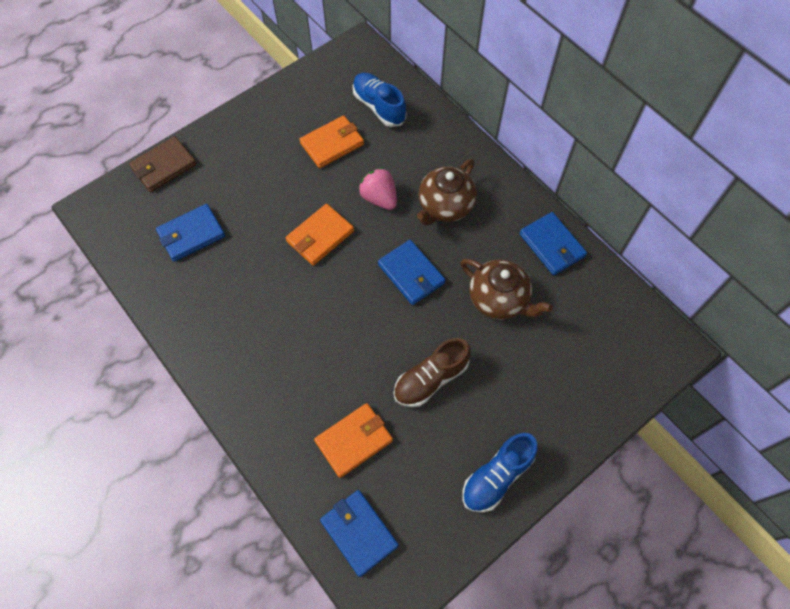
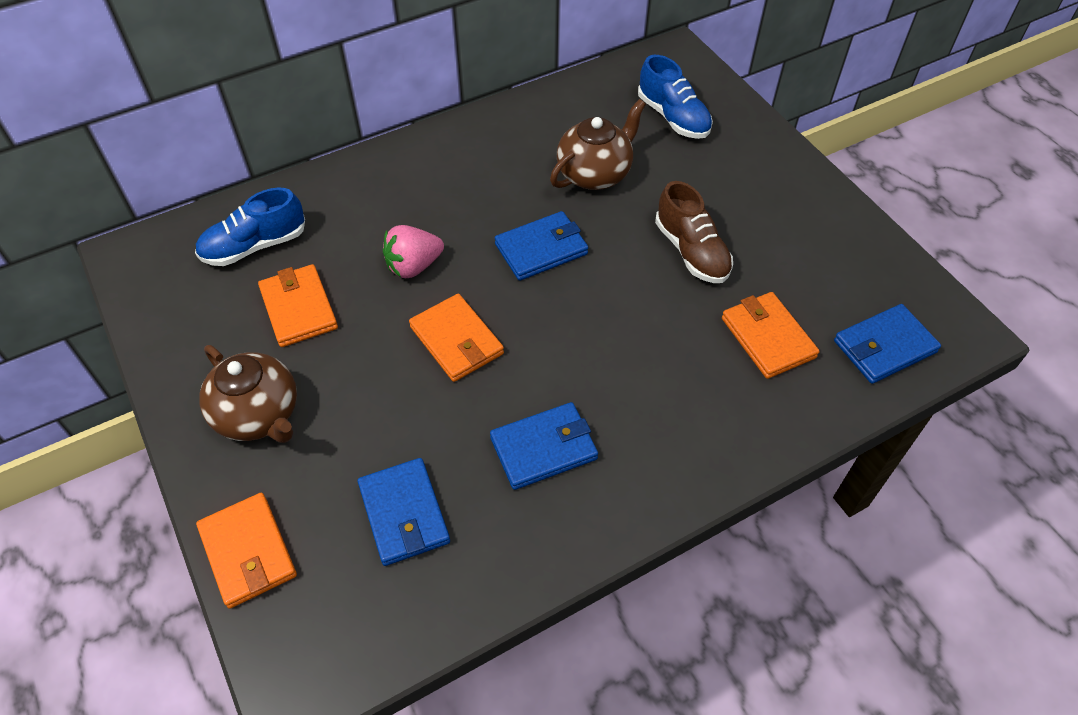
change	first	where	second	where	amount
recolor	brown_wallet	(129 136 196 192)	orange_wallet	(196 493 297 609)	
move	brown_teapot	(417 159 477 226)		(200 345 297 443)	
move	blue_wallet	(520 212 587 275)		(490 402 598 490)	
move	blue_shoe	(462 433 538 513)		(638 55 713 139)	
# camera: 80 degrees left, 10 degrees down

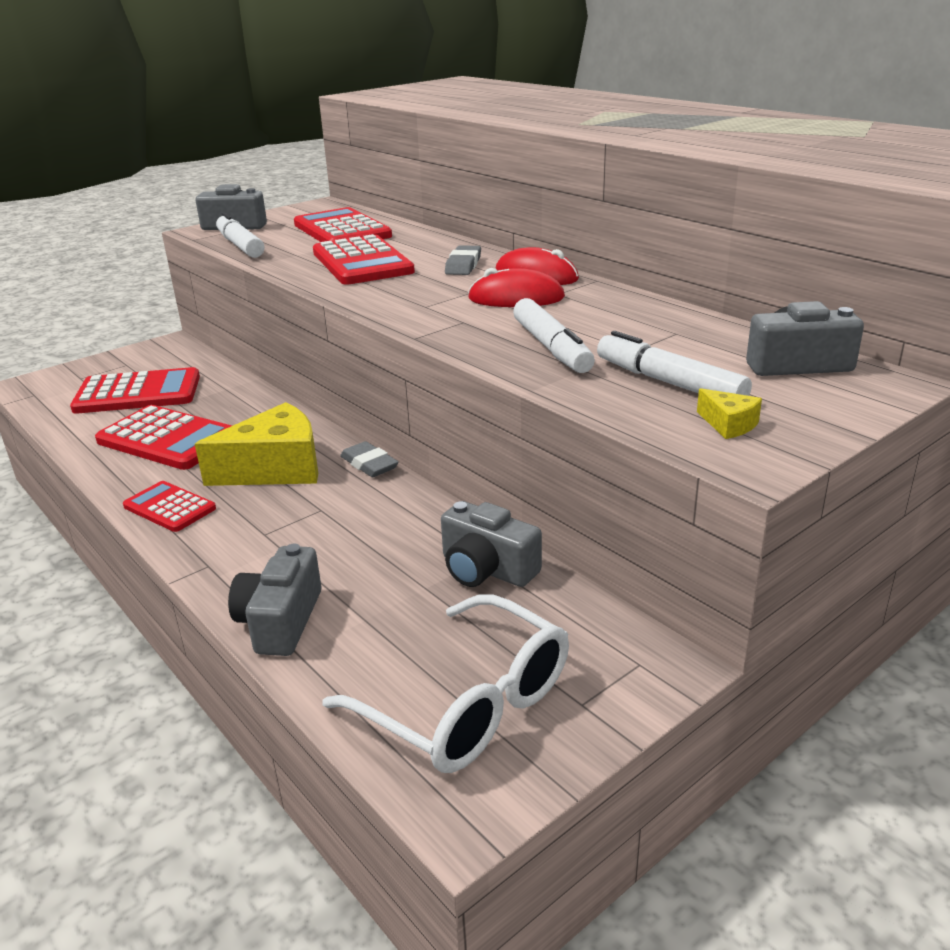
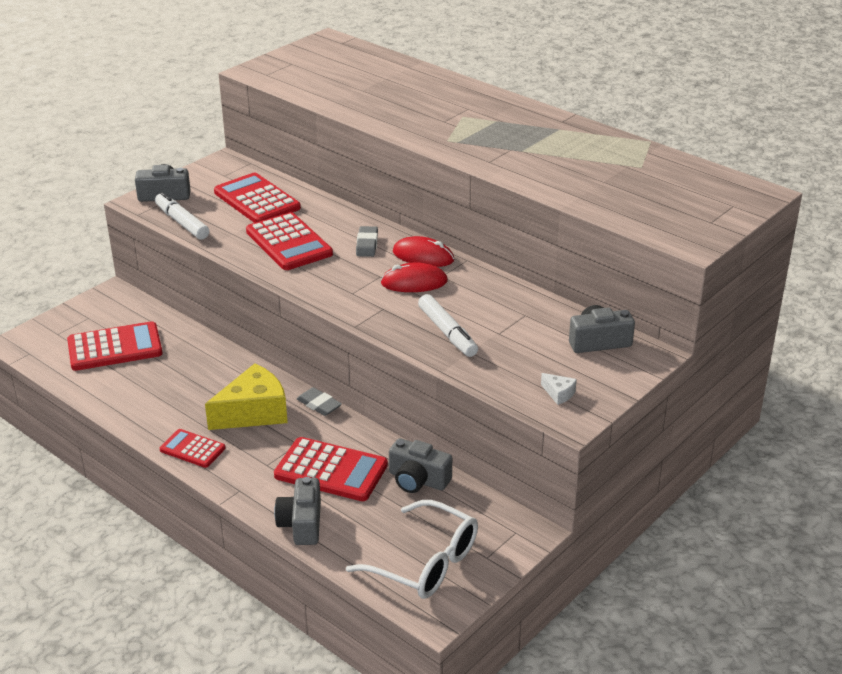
change	first	where	second	where	amount
delete	white_marker	(597 331 752 396)			
recolor	yellow_cheese	(697 388 762 439)	white_cheese	(541 373 577 405)	
move	red_calculator	(95 405 232 470)		(274 437 388 501)	
# camera: 10 degrees left, 5 degrees up

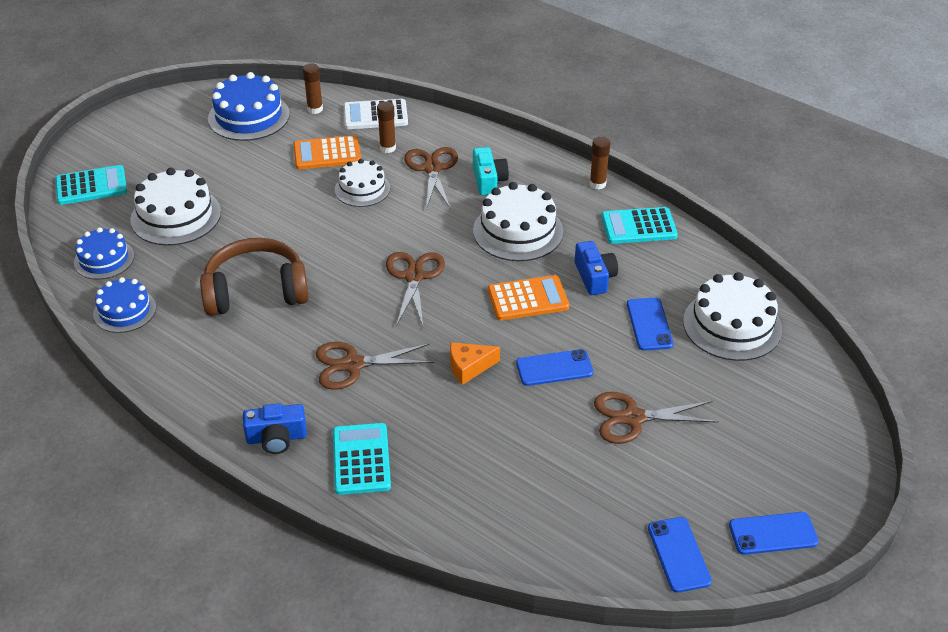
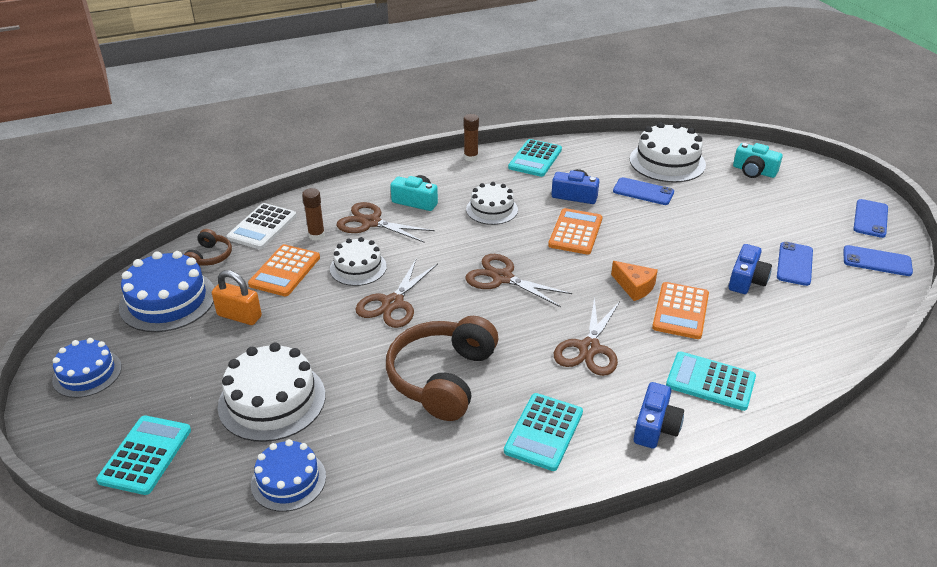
change	first	where	second	where	amount
replace	brown_glue_stick	(303 64 323 114)	brown_headphones	(184 229 232 266)	
resize	white_cake	(473 182 563 261)		(466 182 518 225)	x0.64
move	blue_cake	(93 277 156 333)		(52 338 122 398)	
rotate	orange_cheese	(450 342 500 385)		(611 261 658 301)	60 degrees counterclockwise
move	blue_phone	(516 349 593 386)		(777 242 813 286)	
move	brown_scissors	(594 392 719 444)		(356 258 438 328)	
insert			turquoise_camera	(733 143 783 178)	
insert			blue_camera	(729 244 772 294)	
insert			orange_padlock	(212 270 262 325)	
insert			orange_calculator	(652 282 709 339)	
insert			turquoise_calculator	(504 393 583 471)	
# camera: 60 degrees left, 5 degrees down

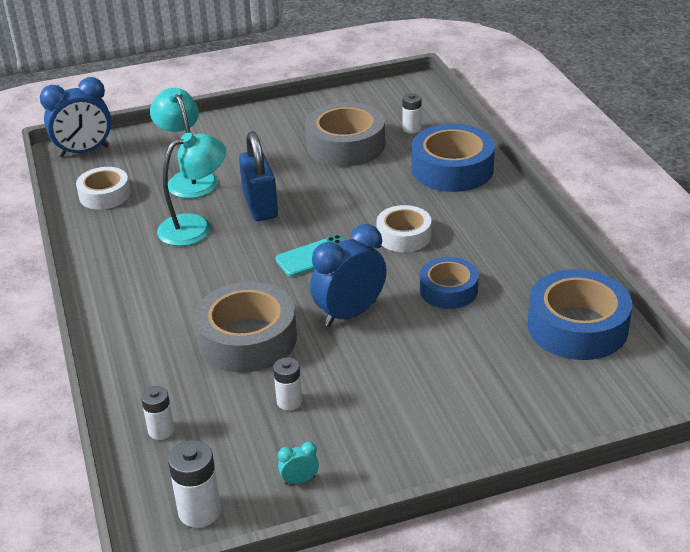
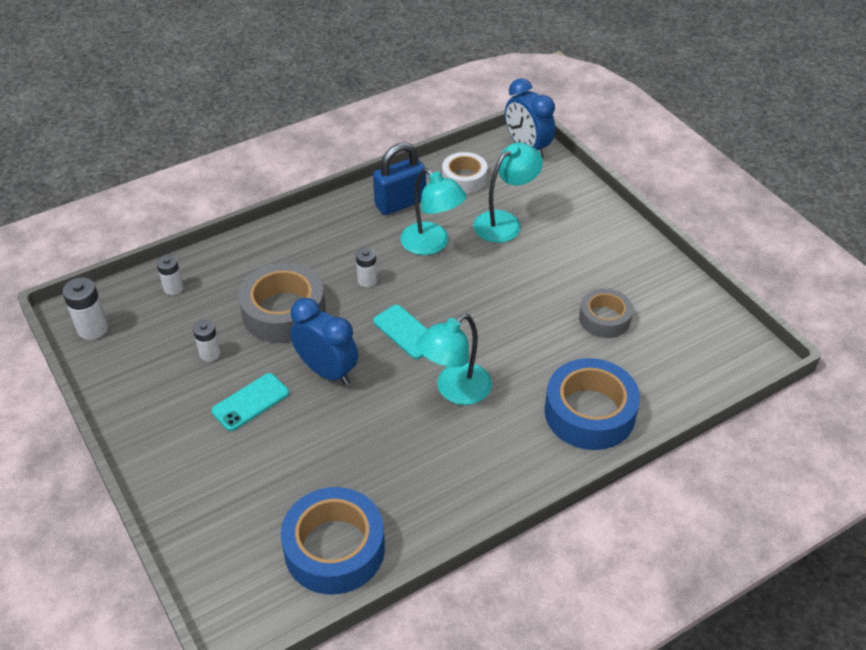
change	first	where	second	where	amount
move	white_battery	(402 93 422 133)		(356 247 377 288)	
resize	grey_tape	(305 102 385 167)		(579 288 633 338)	x0.61
move	blue_padlock	(239 131 278 221)		(373 142 426 215)	
replace	white_tape	(376 205 431 252)	turquoise_lamp	(417 314 492 405)	
delete	blue_tape	(420 257 479 309)			
delete	turquoise_clock	(278 442 319 485)			
insert			turquoise_phone	(211 373 289 431)	
# camera: 75 degrees right, 10 degrees up

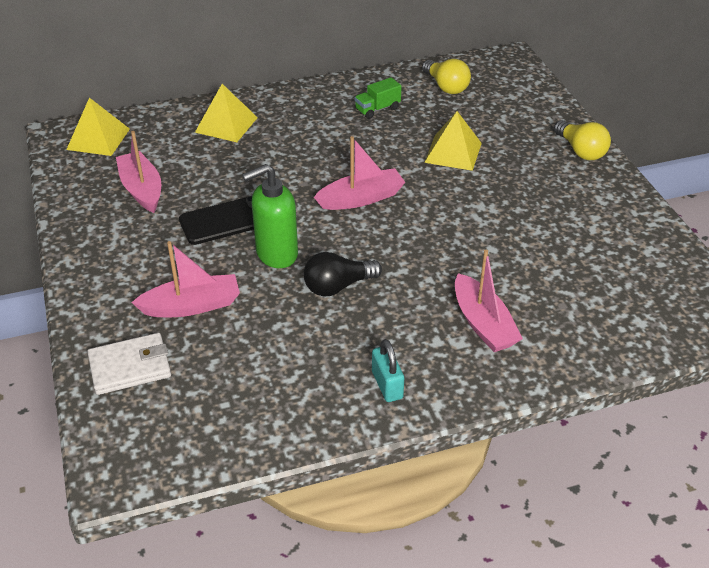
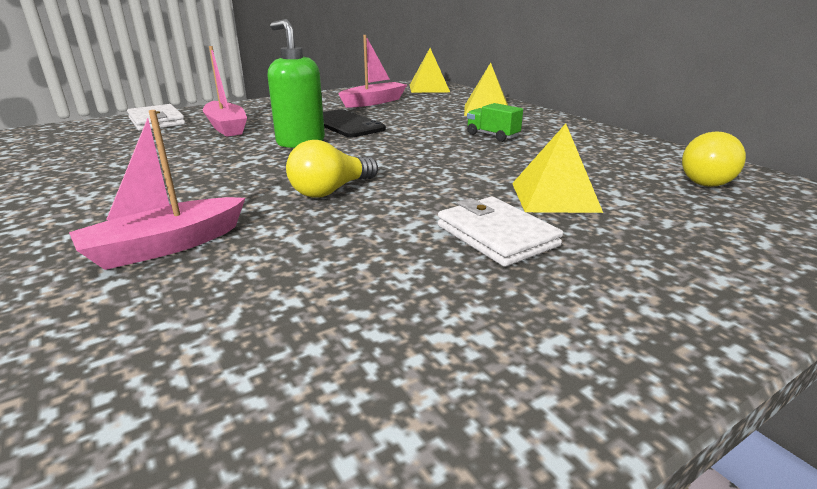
change	first	where	second	where	amount
move	green_truck	(355 77 402 119)		(467 103 523 142)	
move	yellow_light_bulb	(554 120 611 160)		(286 140 378 198)	
delete	pink_boat	(314 136 405 210)			
delete	black_light_bulb	(304 252 382 297)			
delete	turquoise_padlock	(372 339 404 402)			
insert			white_wallet	(438 197 563 267)	
# camera: 75 degrees right, 15 degrees down

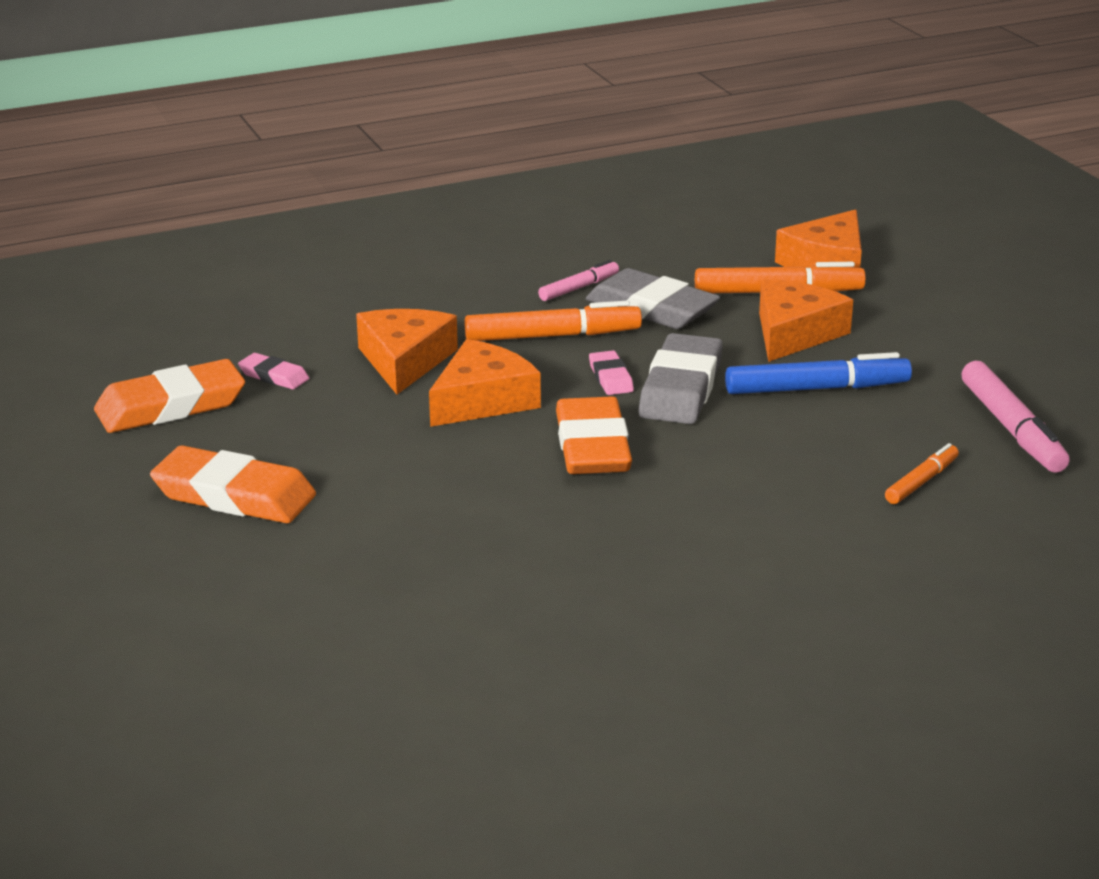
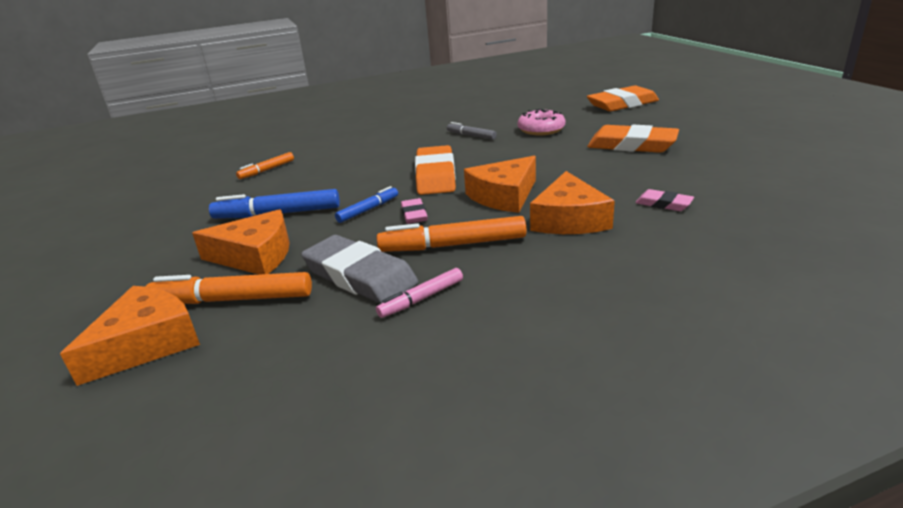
change	first	where	second	where	amount
rotate	orange_cheese	(759 279 853 362)		(192 209 290 275)	120 degrees counterclockwise
replace	grey_eraser	(638 333 723 424)	blue_marker	(335 186 398 223)	
move	orange_eraser	(94 359 245 433)		(587 86 659 112)	
delete	pink_marker	(962 361 1070 473)			
insert			pink_donut	(518 108 565 135)	
insert			grey_marker	(447 122 497 140)	
# camera: 175 degrees left, 0 degrees up

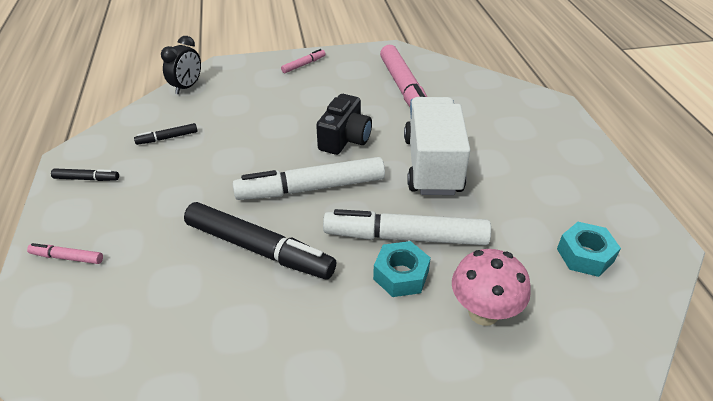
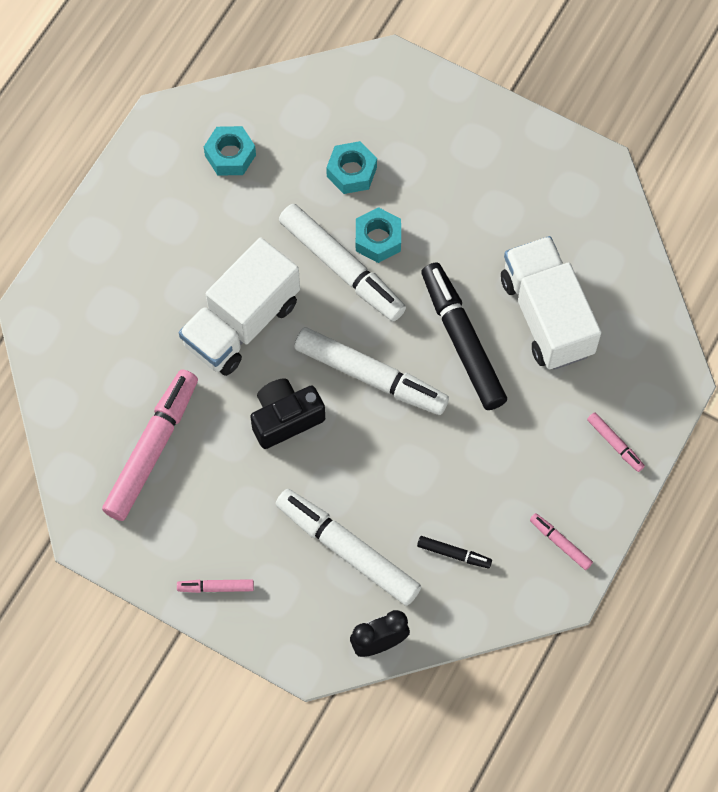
change	first	where	second	where	amount
recolor	black_marker	(51 168 119 181)	pink_marker	(530 513 593 570)	
replace	pink_mushroom	(452 249 531 326)	turquoise_nut	(326 141 377 194)	
insert			white_truck	(501 236 601 370)	
insert			white_marker	(275 489 421 606)	
# camera: 140 degrees left, 25 degrees up

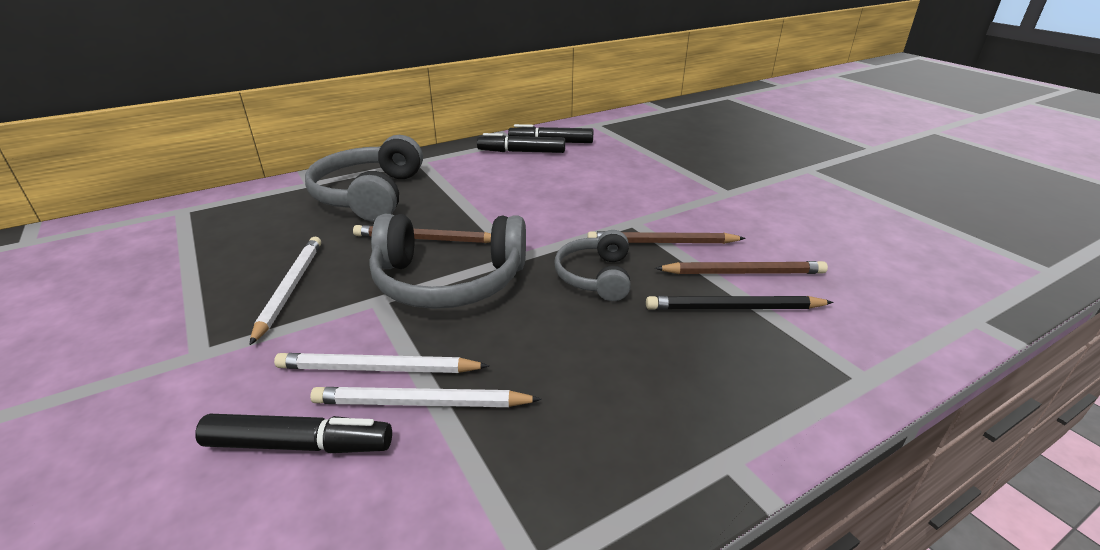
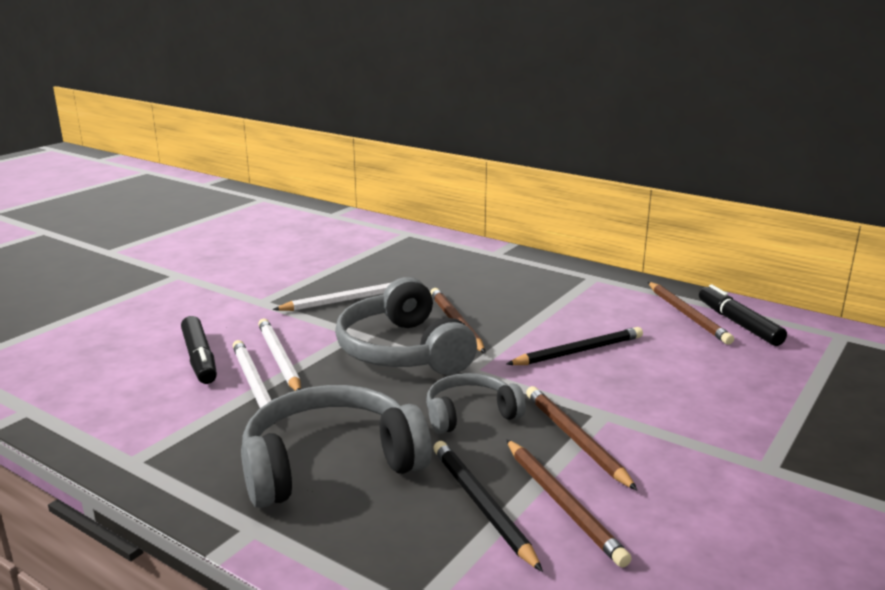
change	first	where	second	where	amount
replace	black_marker	(477 133 565 153)	brown_pencil	(648 282 734 345)	
move	grey_headphones	(305 135 423 222)		(241 385 432 508)	
insert			black_pencil	(506 327 643 365)	
# camera: 65 degrees right, 10 degrees down

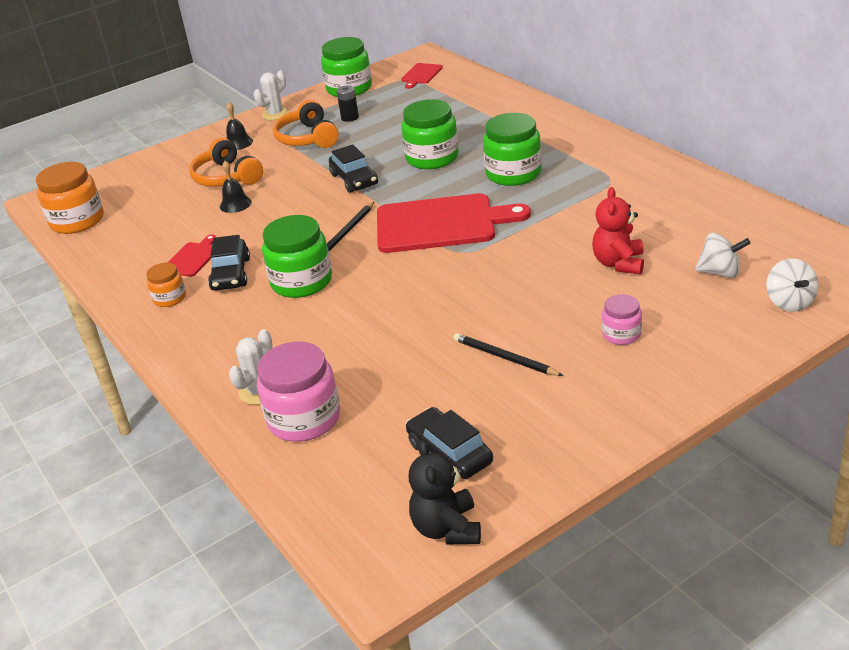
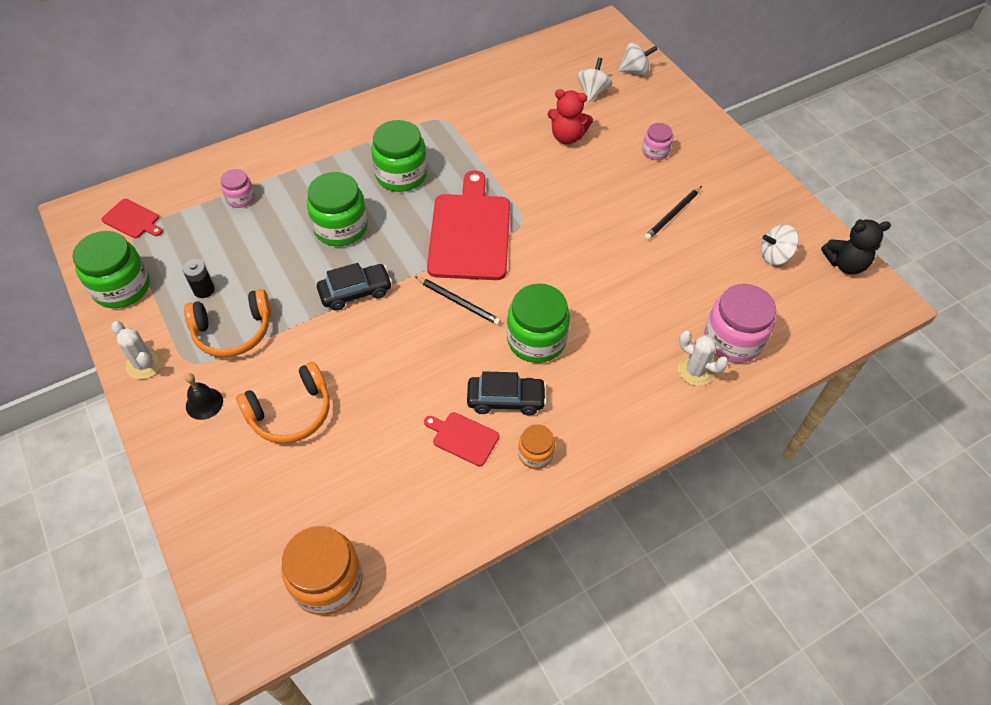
change	first	where	second	where	amount
delete	black_bell	(220 161 252 213)			
replace	black_car	(406 407 493 479)	white_spinning_top	(761 224 799 265)	
insert			pink_jar	(221 169 255 208)	
# camera: 90 degrees left, 20 degrees up

